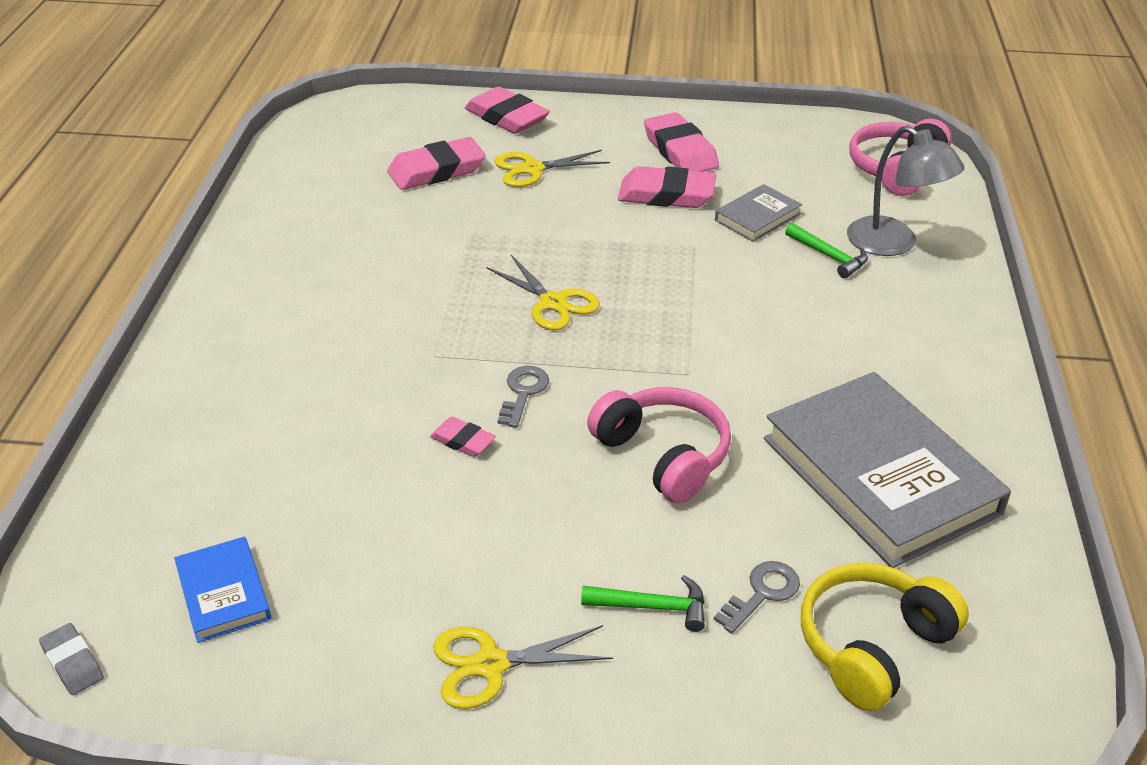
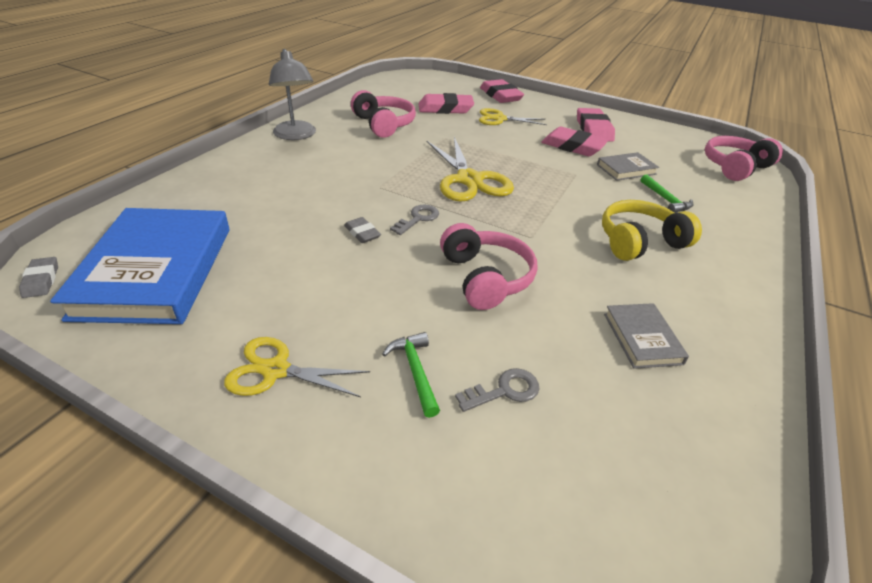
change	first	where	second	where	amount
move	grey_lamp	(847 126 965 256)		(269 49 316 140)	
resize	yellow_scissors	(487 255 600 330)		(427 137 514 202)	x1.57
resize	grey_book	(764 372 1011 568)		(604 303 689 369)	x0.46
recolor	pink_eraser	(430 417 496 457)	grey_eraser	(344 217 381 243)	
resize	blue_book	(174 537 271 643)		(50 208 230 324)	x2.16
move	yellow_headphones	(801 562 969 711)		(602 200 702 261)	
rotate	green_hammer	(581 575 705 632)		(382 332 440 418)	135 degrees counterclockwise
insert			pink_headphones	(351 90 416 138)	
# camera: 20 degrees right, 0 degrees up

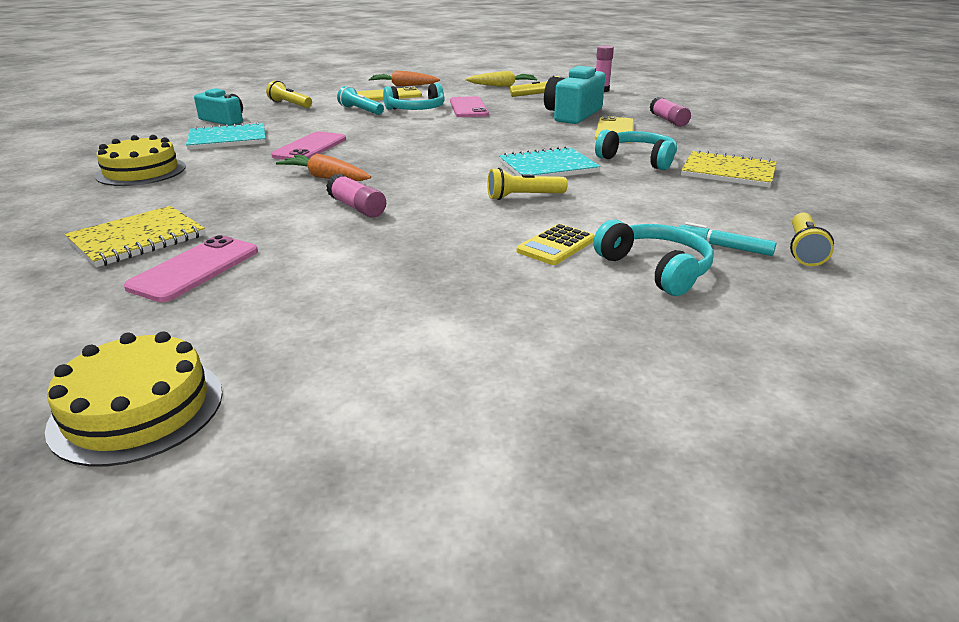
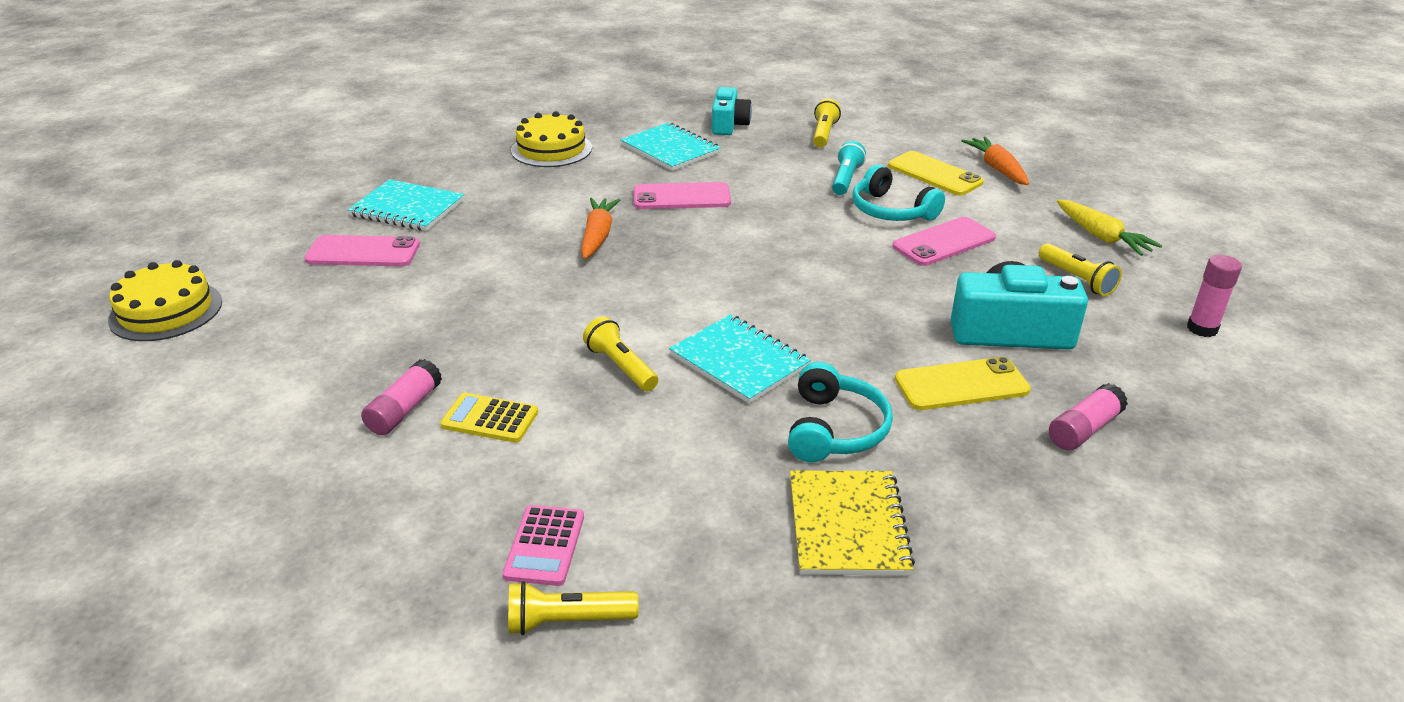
change	first	where	second	where	amount
move	pink_glue_stick	(326 174 386 218)		(361 359 442 435)	
recolor	yellow_notebook	(65 206 205 267)	turquoise_notebook	(348 179 465 231)	
delete	turquoise_headphones	(593 219 714 296)			
replace	turquoise_marker	(678 222 776 256)	pink_calculator	(503 505 584 586)	
# camera: 65 degrees right, 5 degrees up

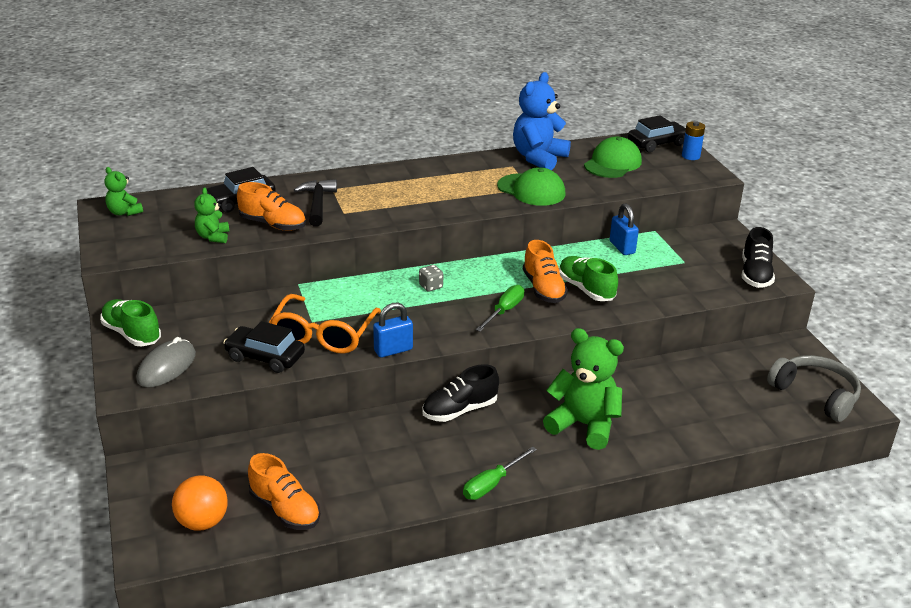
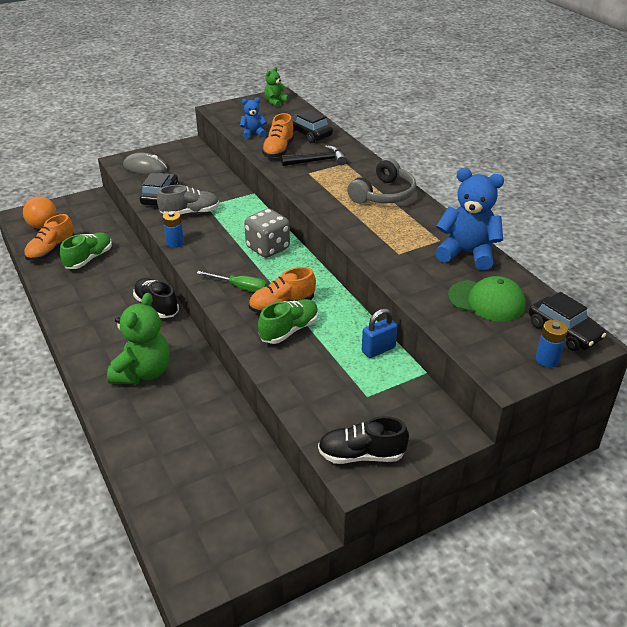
change	first	where	second	where	amount
delete	green_cap	(497 167 566 206)			
recolor	green_teddy_bear	(194 188 229 243)	blue_teddy_bear	(240 97 267 139)	
resize	grey_dice	(419 265 443 292)		(244 208 290 258)	x2.13
replace	orange_glasses	(269 294 381 354)	grey_shoe	(157 185 219 214)	
move	green_shoe	(100 299 161 346)		(60 233 112 269)	
replace	blue_padlock	(373 303 413 358)	blue_battery	(163 211 184 248)	
move	grey_headphones	(767 355 861 422)		(347 158 416 204)	
delete	green_screwdriver	(463 446 537 500)			
# camera: 80 degrees right, 5 degrees up

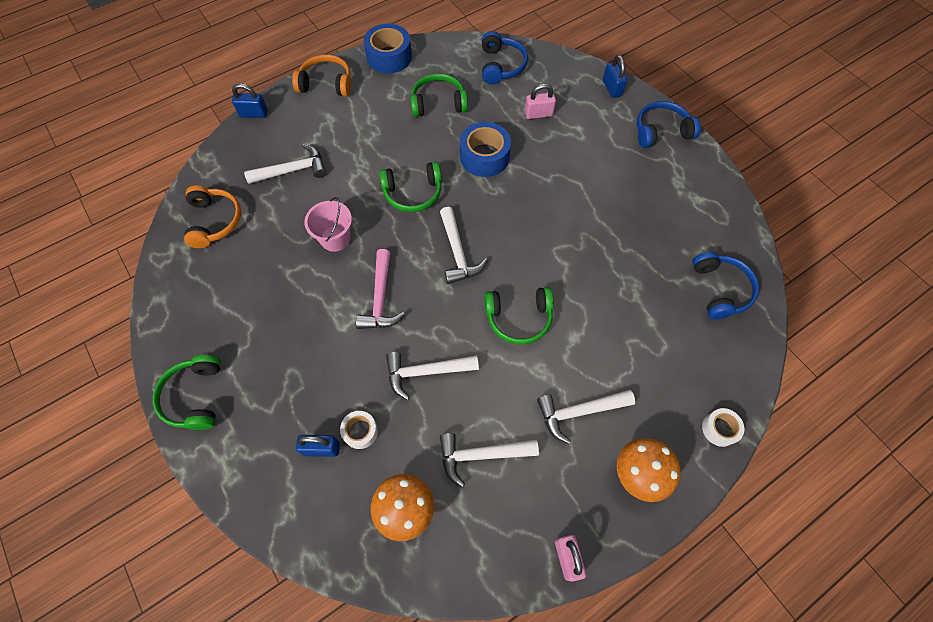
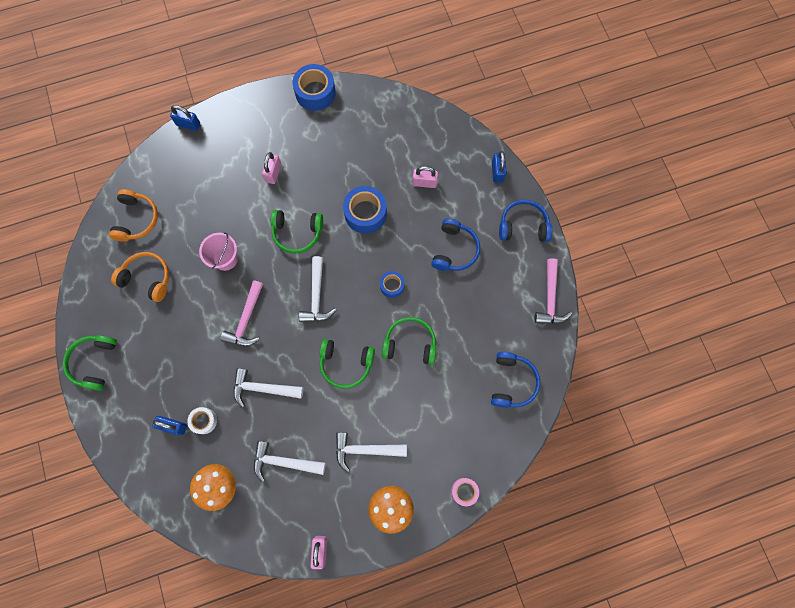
change	first	where	second	where	amount
move	blue_headphones	(482 31 528 84)		(431 218 480 271)	
move	orange_headphones	(292 54 351 97)		(111 252 169 302)	
move	green_headphones	(410 73 468 117)		(382 317 436 365)	
delete	white_hammer	(244 144 326 184)			
recolor	white_tape	(702 408 744 447)	pink_tape	(451 478 479 506)	
insert			pink_padlock	(262 152 281 184)	
insert			pink_hammer	(534 258 572 324)	
insert			blue_tape	(380 271 405 298)	
# camera: 15 degrees right, 10 degrees up

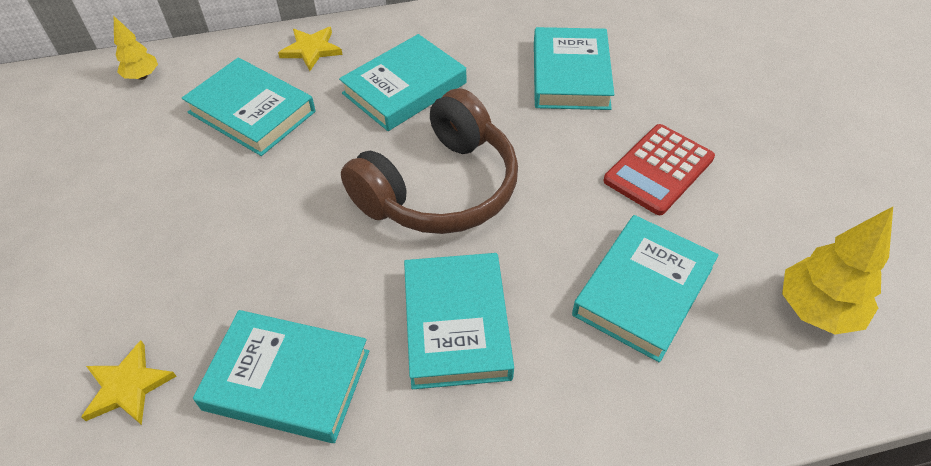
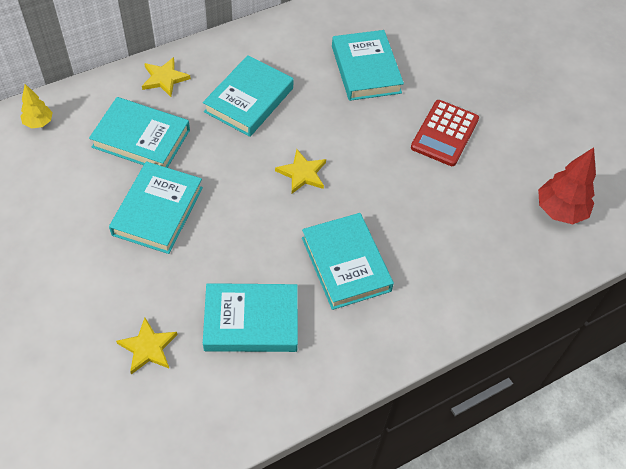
change	first	where	second	where	amount
replace	brown_headphones	(341 88 518 234)	yellow_star	(275 149 326 194)	
recolor	yellow_tree	(782 207 893 335)	red_tree	(538 147 596 224)	
move	turquoise_book	(572 215 719 362)		(109 161 203 254)	
# camera: 20 degrees left, 5 degrees up

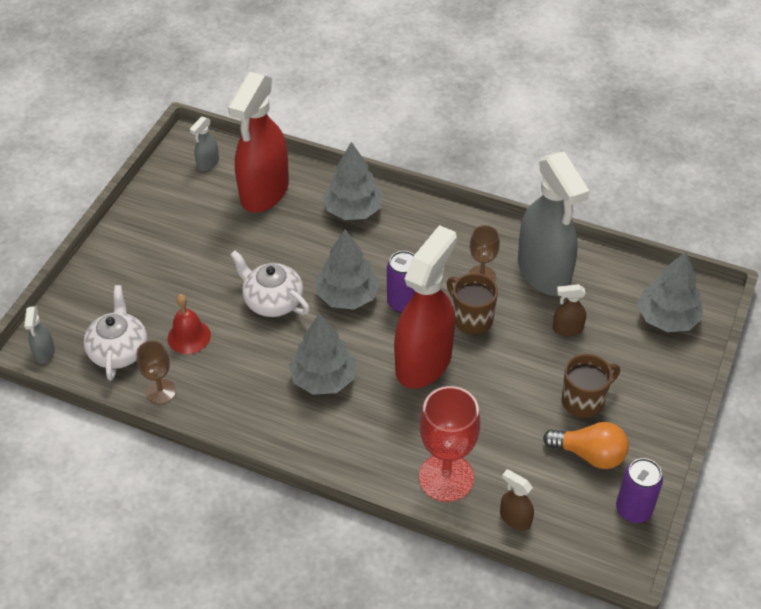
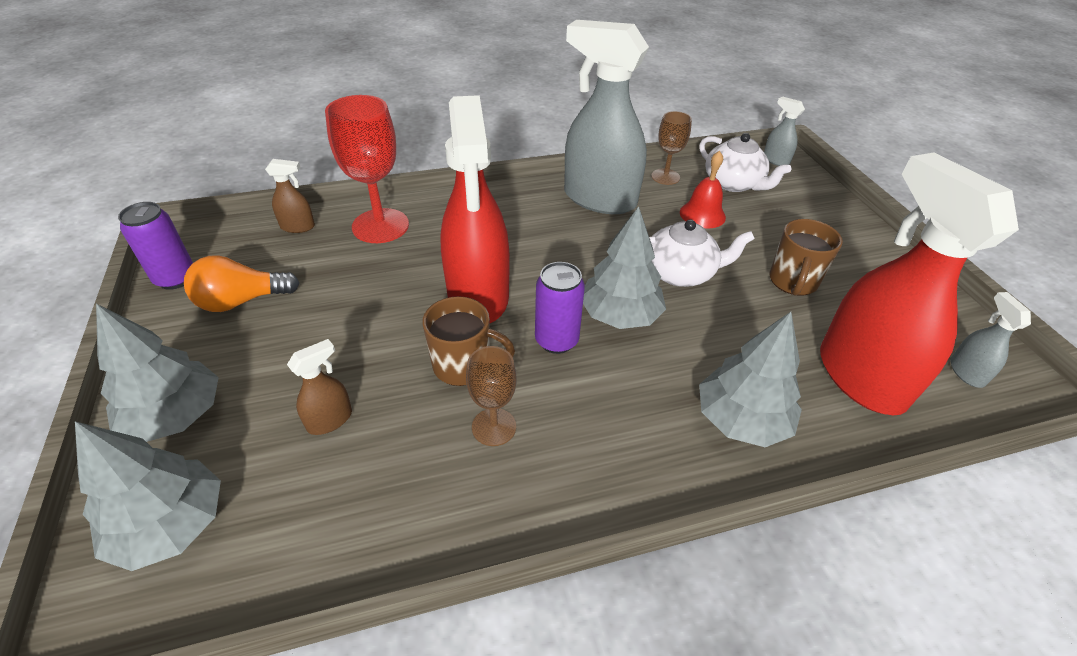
change	first	where	second	where	amount
move	grey_spray_bottle	(518 152 590 296)		(564 20 649 214)	
move	grey_tree	(289 313 357 395)		(96 304 219 442)	
move	brown_mug	(562 354 620 418)		(770 219 843 296)	
# camera: 140 degrees right, 5 degrees down

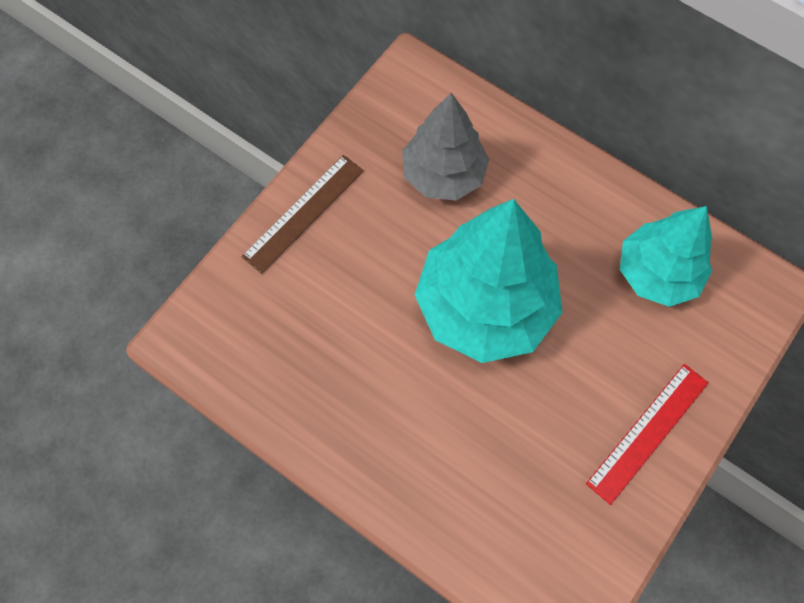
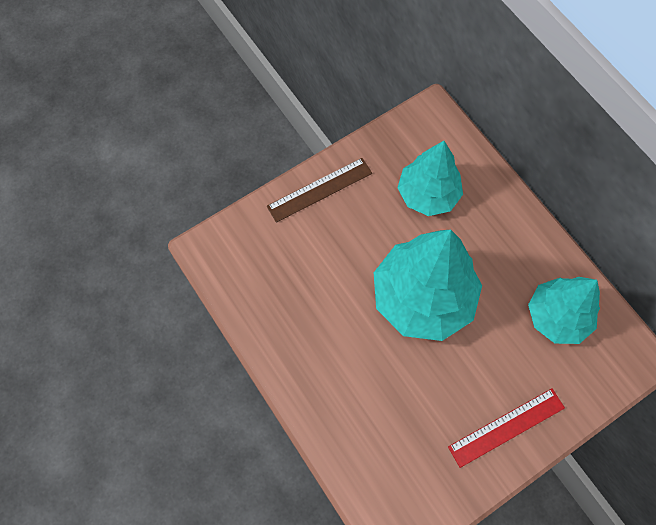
change	first	where	second	where	amount
recolor	grey_tree	(402 93 489 201)	turquoise_tree	(398 141 463 216)	
# camera: 20 degrees right, 0 degrees up

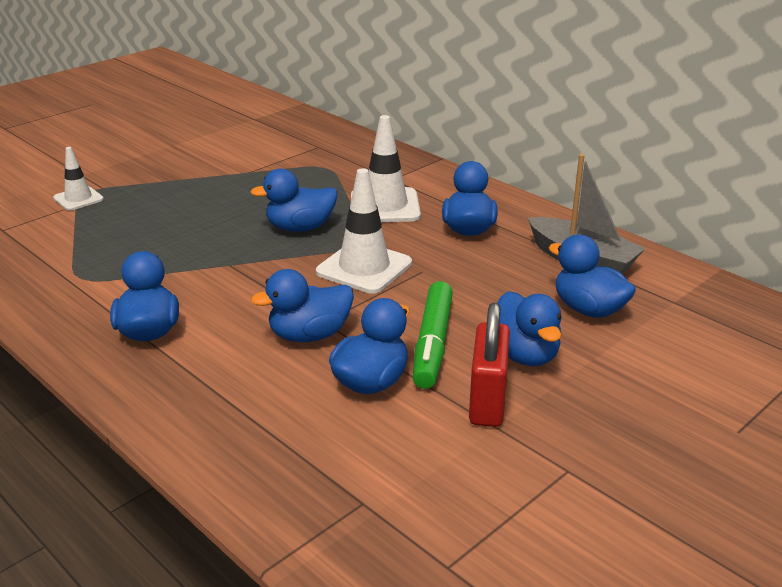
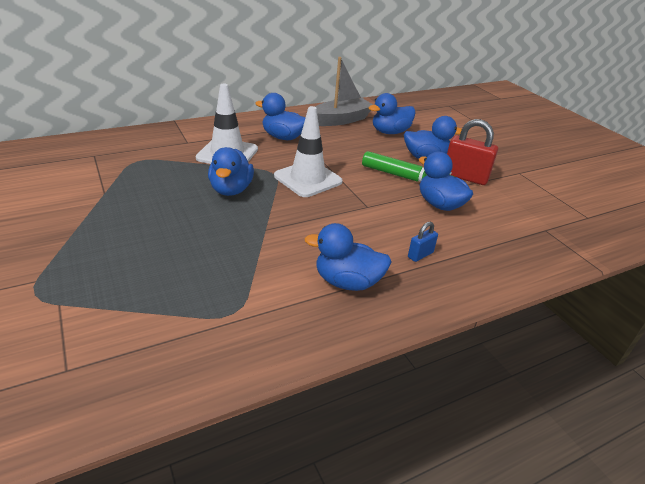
change	first	where	second	where	amount
delete	white_traffic_cone	(53 147 104 211)			
delete	blue_duck	(251 269 354 342)			
insert			blue_padlock	(408 221 438 262)	
# camera: 75 degrees left, 5 degrees up

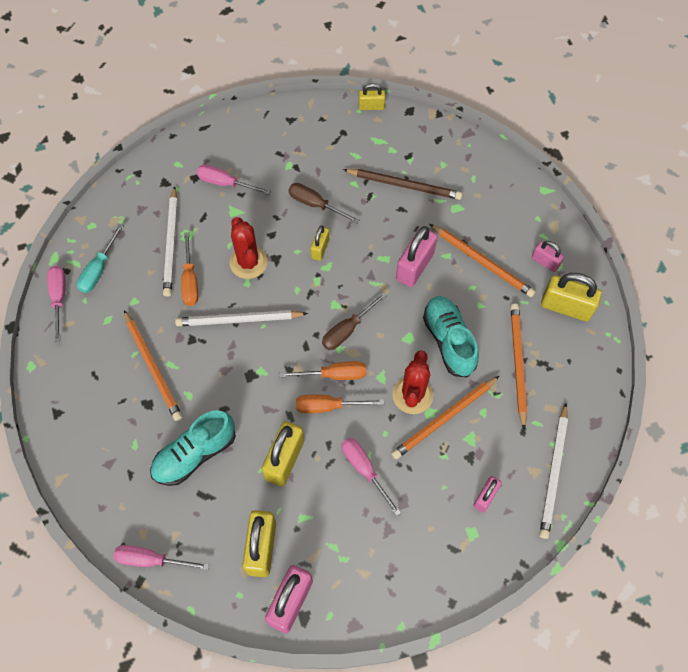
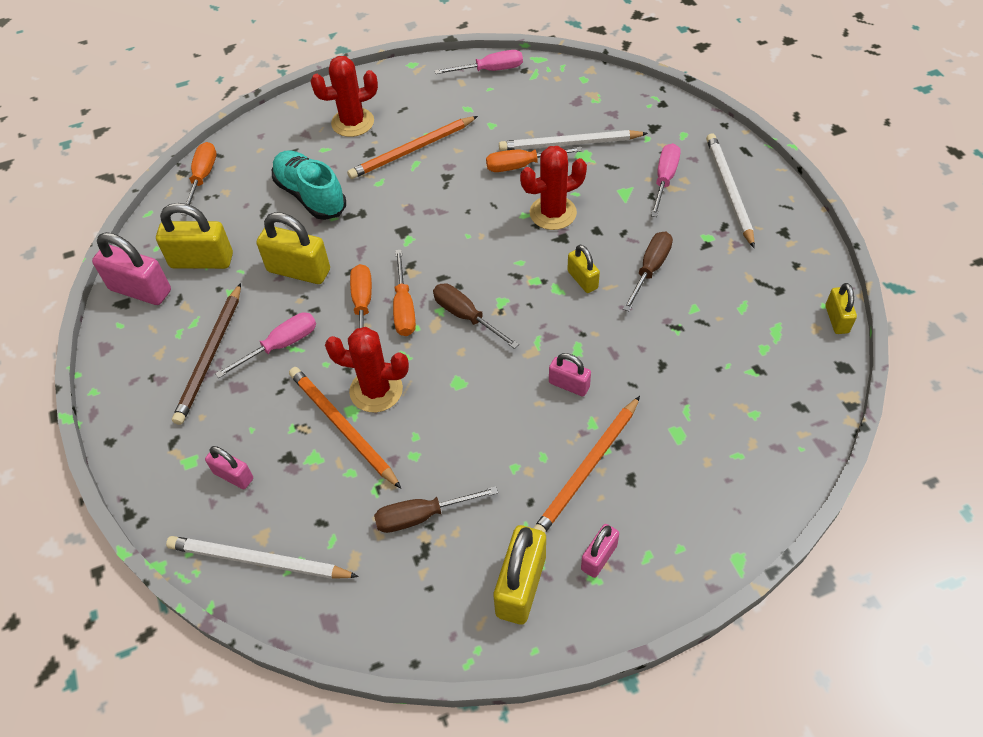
change	first	where	second	where	amount
move	brown_pencil	(343 169 462 200)		(172 283 241 425)	
delete	turquoise_screwdriver	(77 224 124 293)			
rotate	yellow_padlock	(310 225 329 261)		(567 245 600 293)	45 degrees clockwise
resize	pink_padlock	(396 226 438 287)		(549 353 591 396)	x0.58
delete	turquoise_shoe	(423 296 479 378)			
replace	orange_pencil	(510 303 527 430)	brown_screwdriver	(374 486 498 533)	
move	white_pencil	(175 310 308 326)		(706 133 755 248)	
recolor	pink_screwdriver	(114 545 209 570)	orange_screwdriver	(181 142 217 215)	
insert			red_cactus	(311 56 378 137)	
# camera: 90 degrees right, 10 degrees down

